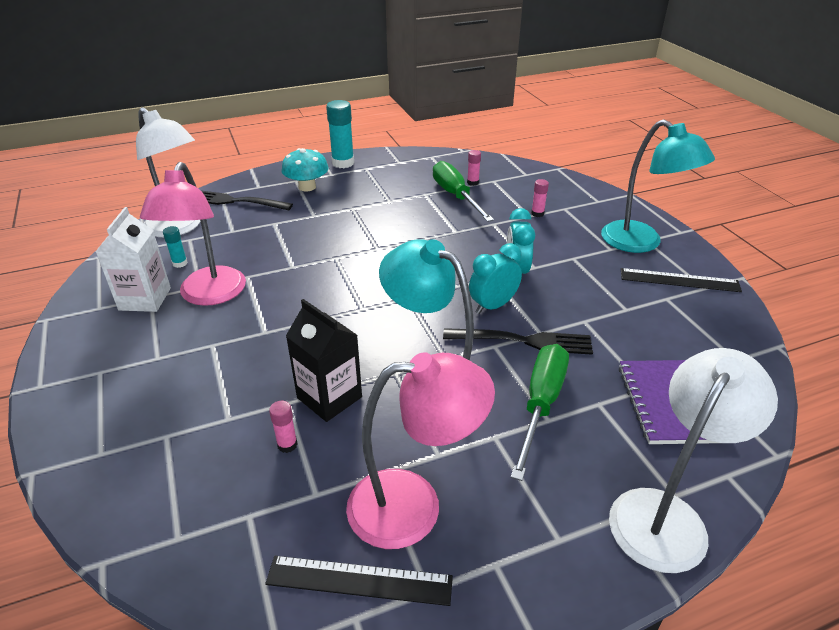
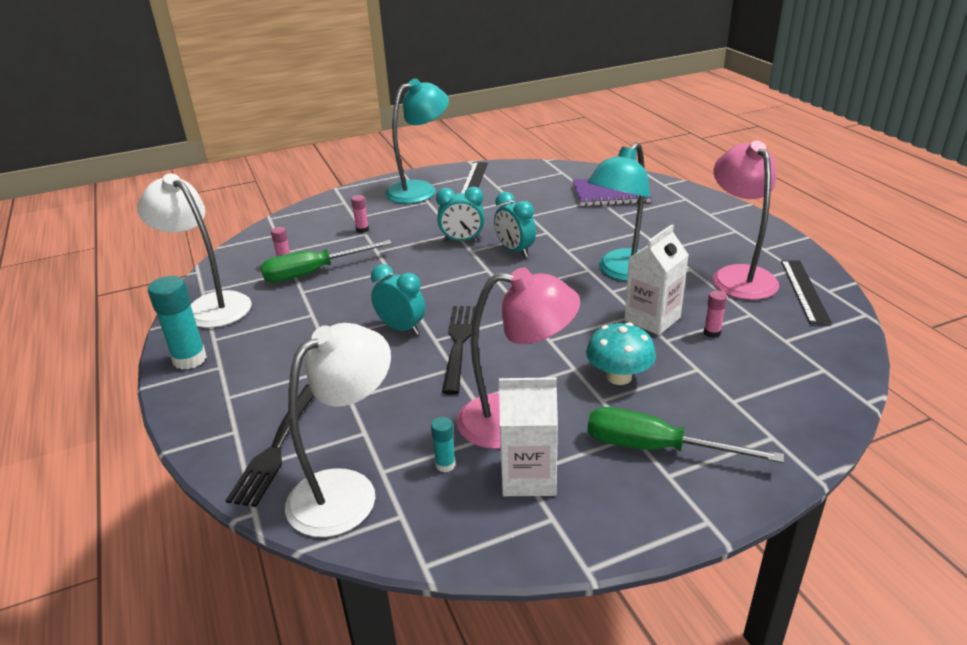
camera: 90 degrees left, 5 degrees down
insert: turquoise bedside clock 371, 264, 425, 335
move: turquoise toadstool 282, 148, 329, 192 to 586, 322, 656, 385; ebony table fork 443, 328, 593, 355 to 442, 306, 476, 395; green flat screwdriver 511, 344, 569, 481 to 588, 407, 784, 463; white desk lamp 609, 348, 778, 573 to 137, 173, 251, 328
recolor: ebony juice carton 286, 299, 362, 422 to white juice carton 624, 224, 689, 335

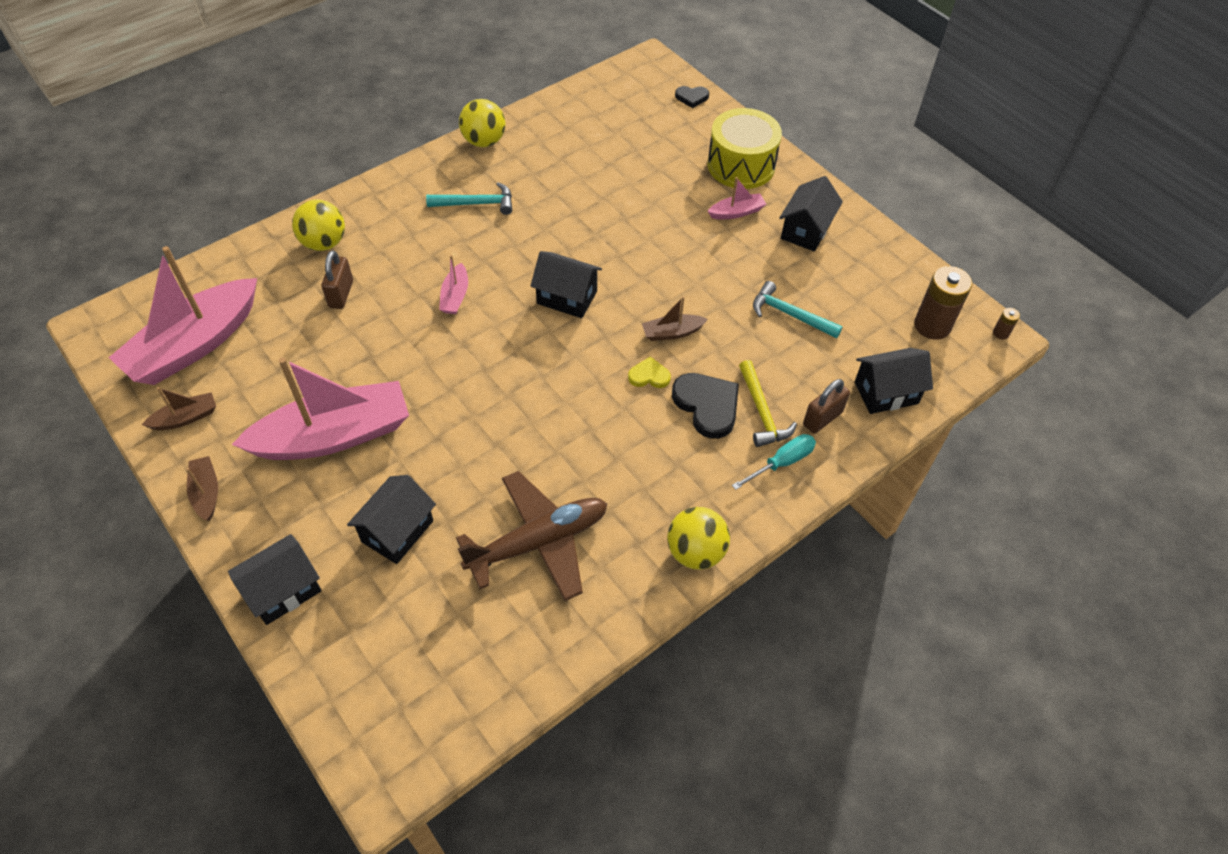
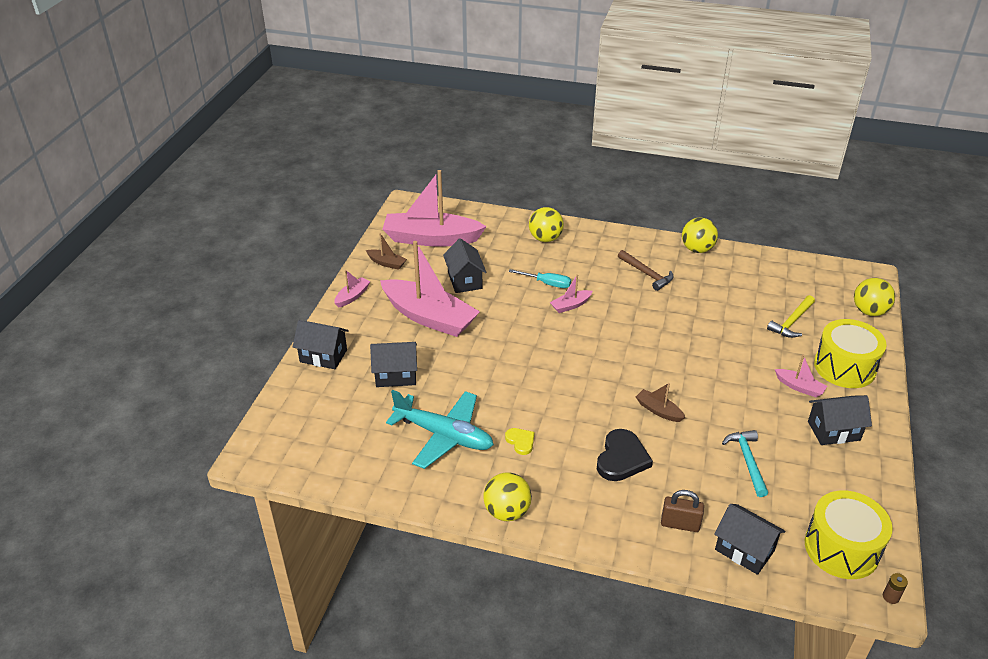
camera: 55 degrees right, 15 degrees down
delete: brown padlock 321, 251, 353, 309
move: ebony cottage 530, 251, 602, 318 to 443, 238, 487, 293; bright yellow love heart 628, 356, 671, 388 to 505, 428, 534, 455; turquoise flat screwdriver 732, 434, 816, 490 to 509, 269, 571, 288; bright yellow claw hammer 739, 360, 797, 447 to 767, 295, 815, 338
replace: ebony love heart 675, 86, 709, 108 to bright yellow play ball 854, 278, 895, 316; brown power cell 914, 266, 972, 340 to bright yellow toy drum 805, 490, 893, 579
recolor: brown boat 186, 456, 218, 521 to pink boat 334, 270, 371, 308; turquoise claw hammer 426, 182, 512, 215 to brown claw hammer 618, 250, 674, 291; brown toy plane 456, 471, 607, 601 to turquoise toy plane 386, 390, 494, 469

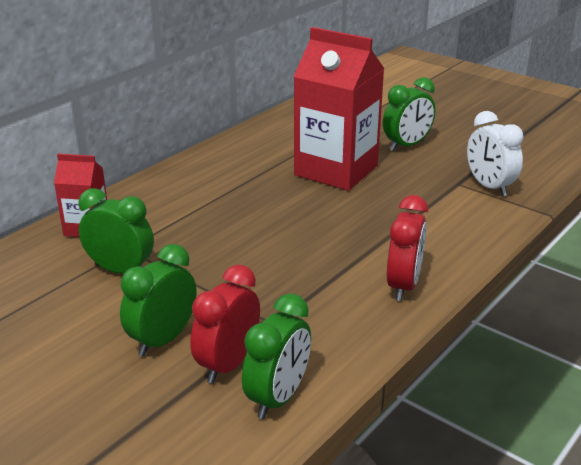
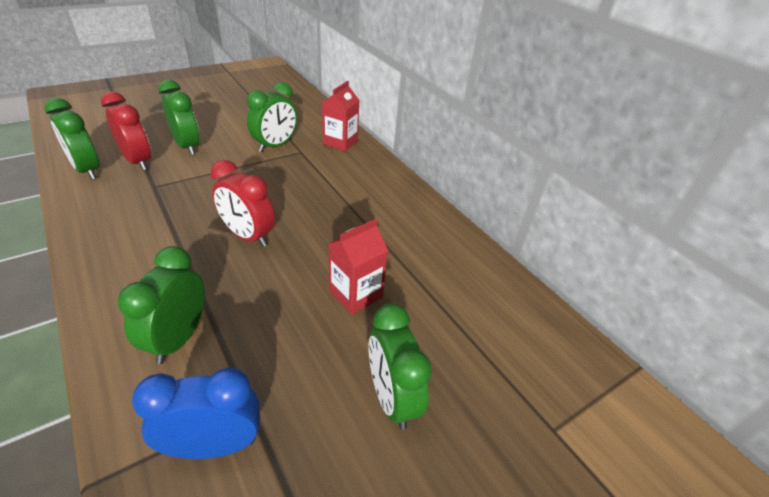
camera: 105 degrees right, 10 degrees up
insert: green bedside clock 118, 246, 205, 364
move: red bedside clock 387, 195, 428, 301 to 211, 160, 275, 247
recolor: white bedside clock 467, 111, 523, 196 to blue bedside clock 132, 368, 260, 459
resize: red juice carton 293, 27, 384, 191 = 328, 219, 388, 315 x0.51

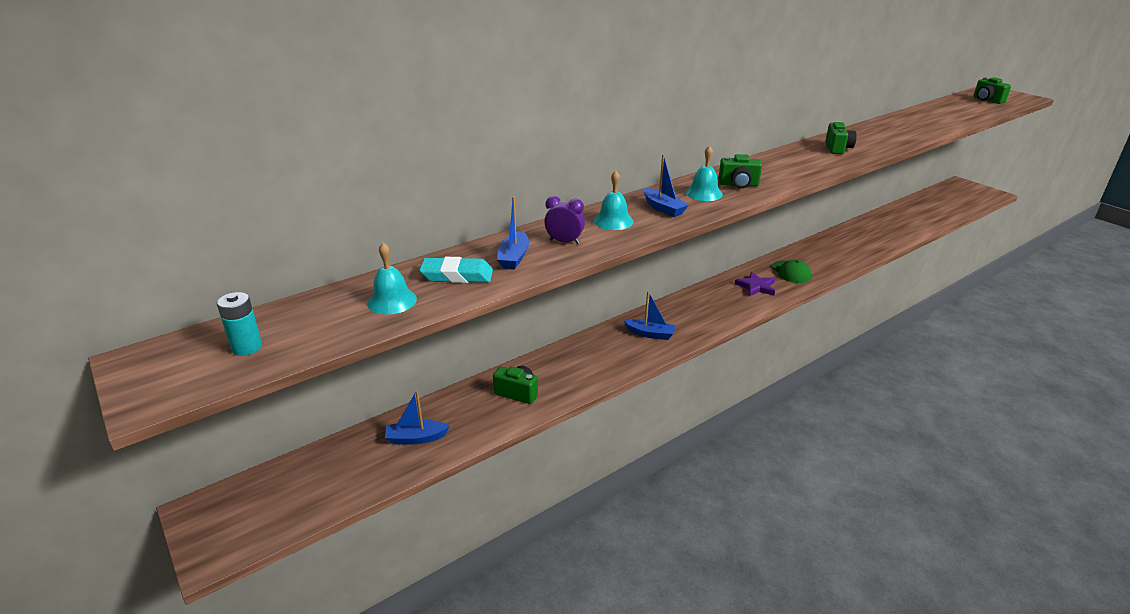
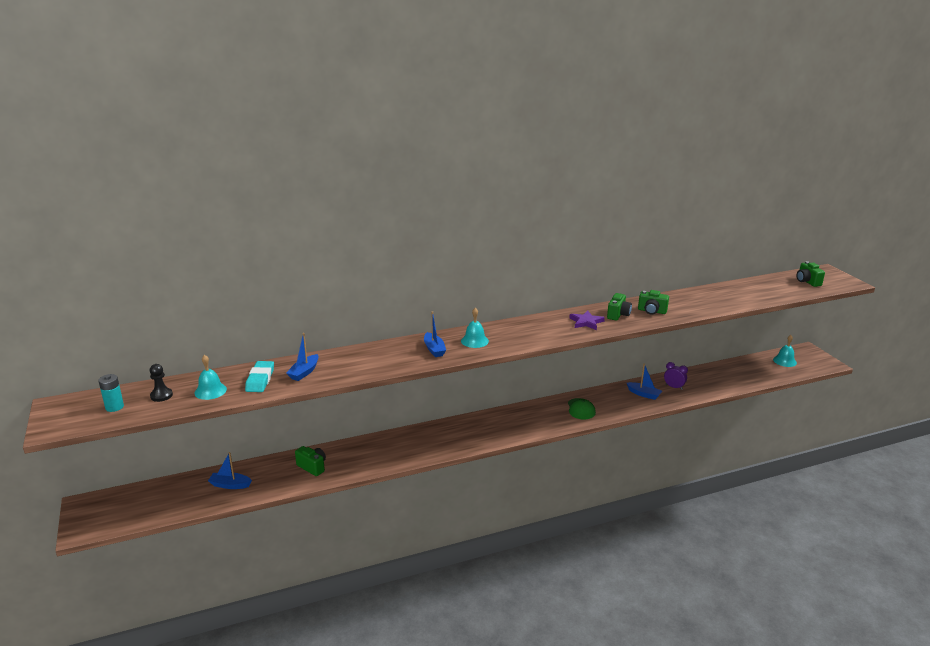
camera: 15 degrees right, 5 degrees down
insert: ebony game pawn 150, 364, 173, 402
move: violet bedside clock 544, 196, 585, 244 to 664, 362, 688, 390; turquoise school bell 594, 170, 634, 230 to 773, 335, 797, 367; blue boat 624, 291, 676, 340 to 627, 364, 662, 400; green compact camera 718, 154, 762, 189 to 638, 290, 669, 314; violet five-pointed star 735, 272, 775, 296 to 569, 310, 605, 330
rotate: turquoise eraser 419, 257, 493, 283 = 245, 361, 274, 392 75 degrees clockwise

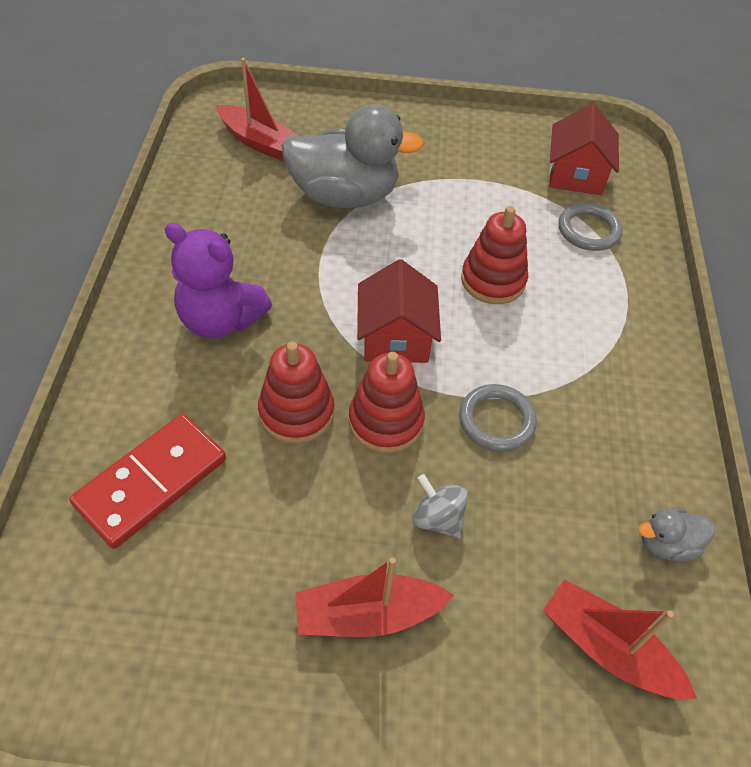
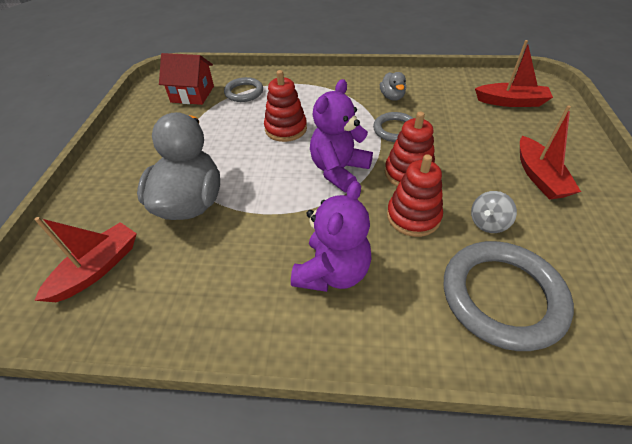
camera: 85 degrees left, 5 degrees down
move: ash-grey whirligig 413, 474, 468, 539 to 471, 191, 517, 233; ash-grey rubber duck 638, 508, 715, 562 to 380, 72, 406, 101
replace: red domino 69, 414, 226, 549 to ash-grey ring 444, 241, 574, 351; red cottage 357, 259, 441, 363 to violet teddy 310, 79, 373, 192
rotate: red boat 543, 579, 697, 699 = 475, 40, 553, 107 120 degrees counterclockwise

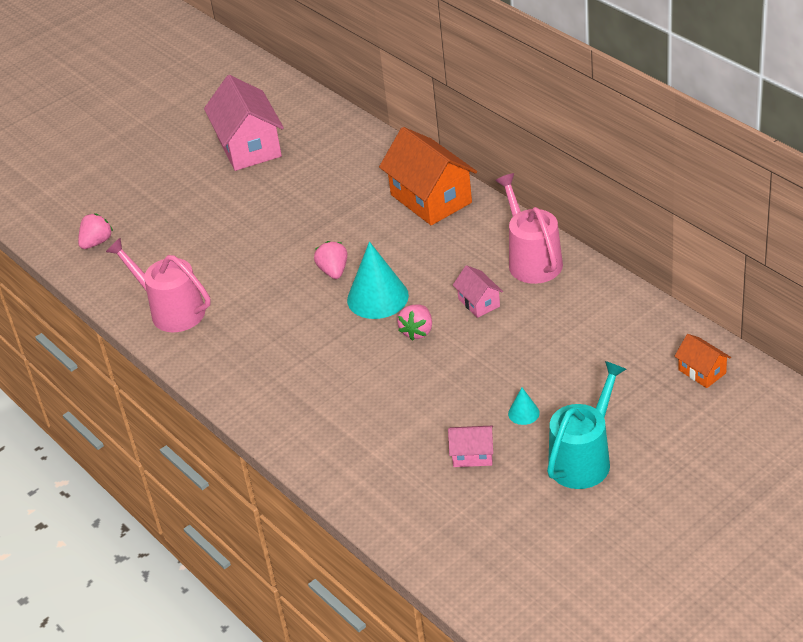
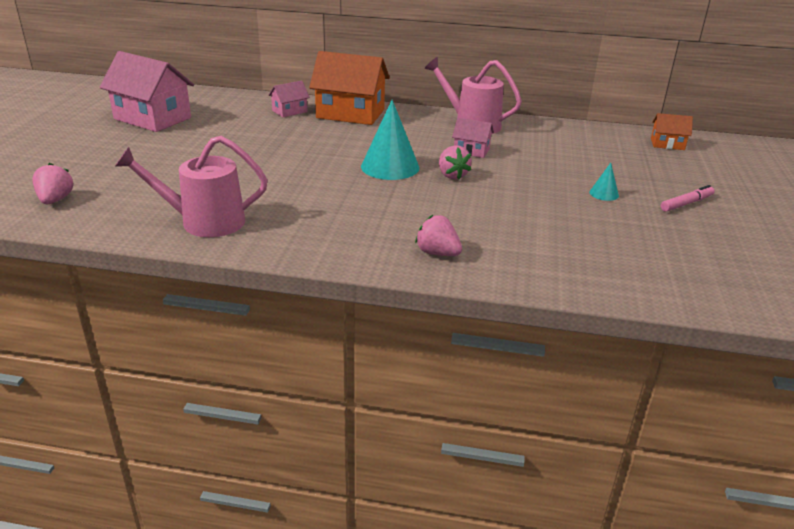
camera: 45 degrees left, 10 degrees down
move: pink toy strawberry 314, 241, 347, 279 to 415, 215, 462, 256; pink cottage 448, 426, 493, 467 to 268, 81, 310, 117
replace: turquoise watering can 547, 361, 626, 489 to pink marker 661, 185, 715, 212

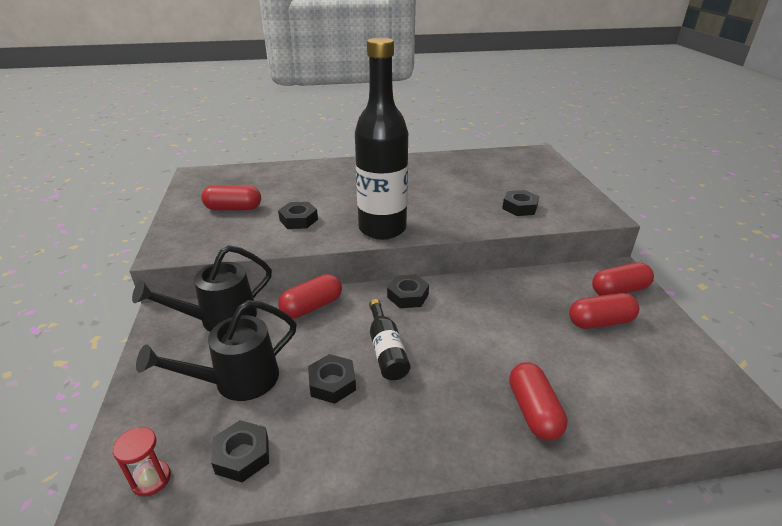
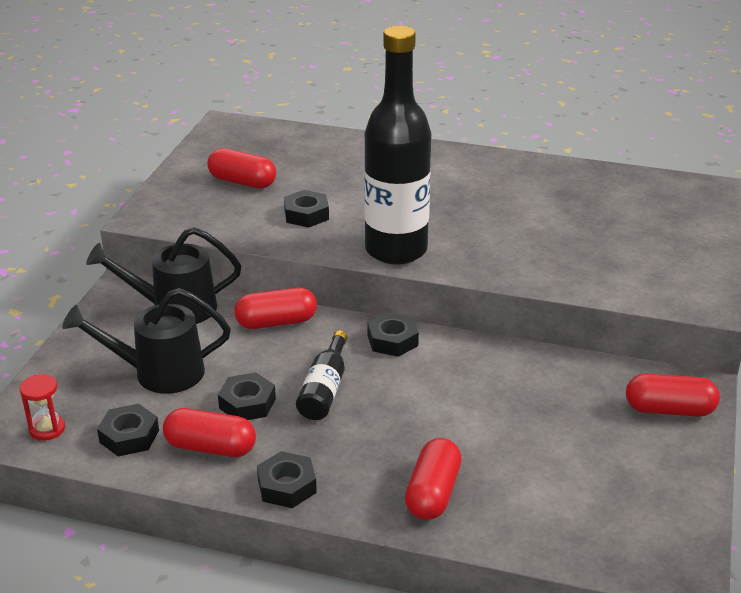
camera: 25 degrees right, 0 degrees up
move: ebony nut 502, 190, 539, 216 to 257, 451, 317, 508; red capsule 569, 293, 639, 329 to 163, 408, 256, 457

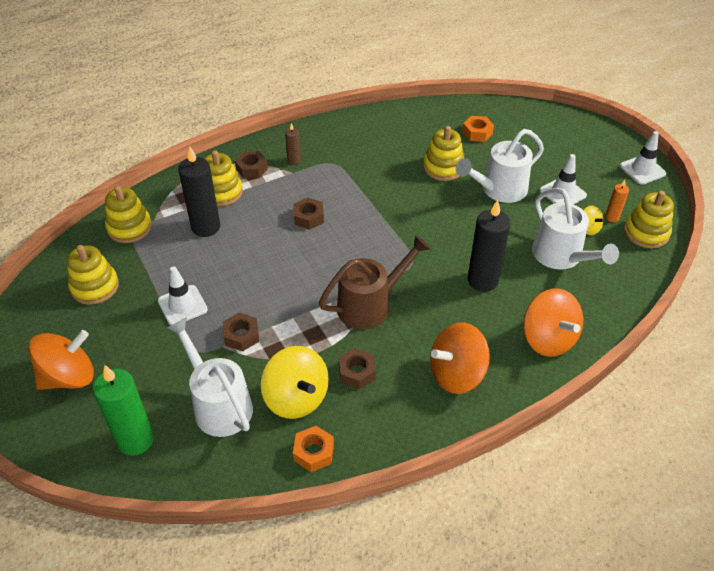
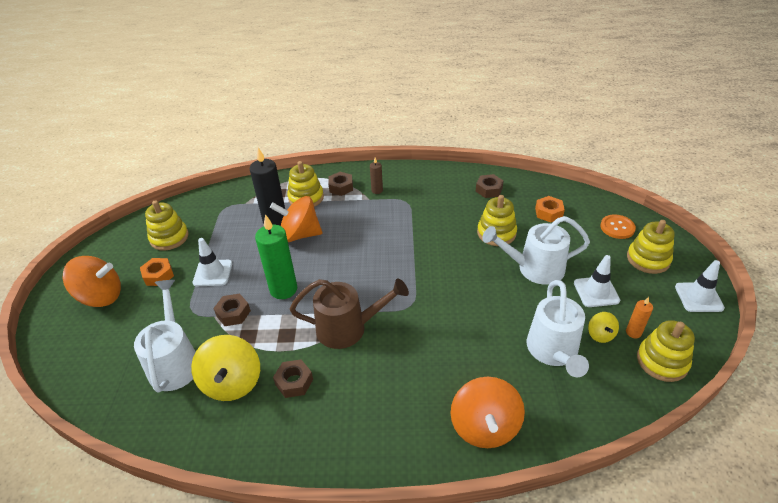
camera: 30 degrees right, 5 degrees down
delete: ebony candle 468, 200, 511, 292
insert: orange-coloured shirt button 600, 214, 636, 239
move: green candle 93, 365, 154, 456 to 255, 214, 297, 299; bright yellow stacking rings 105, 186, 152, 243 to 627, 220, 675, 274; brown nut 293, 197, 324, 230 to 476, 174, 504, 198; orange-coloured nut 293, 426, 334, 472 to 140, 258, 174, 286; orange-coloured whirligig 430, 322, 490, 394 to 270, 196, 322, 242

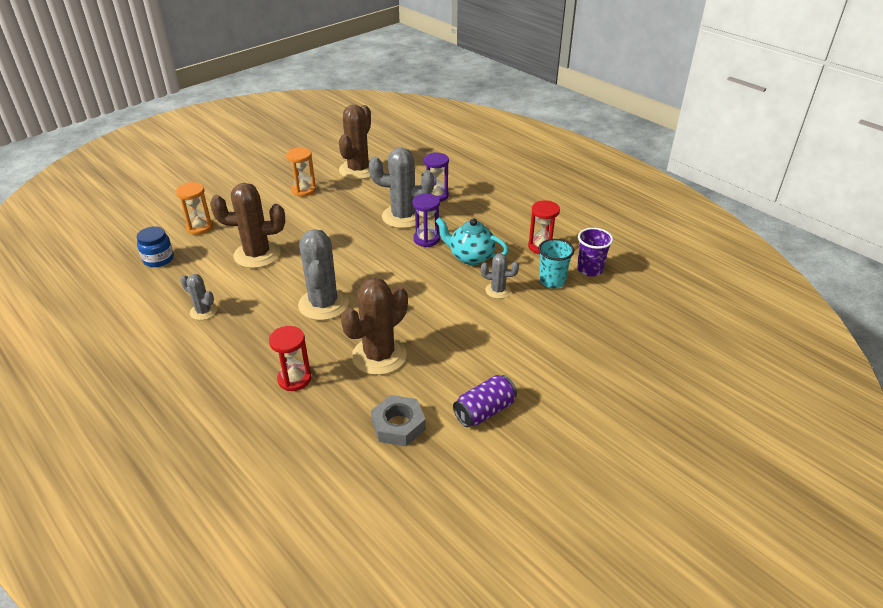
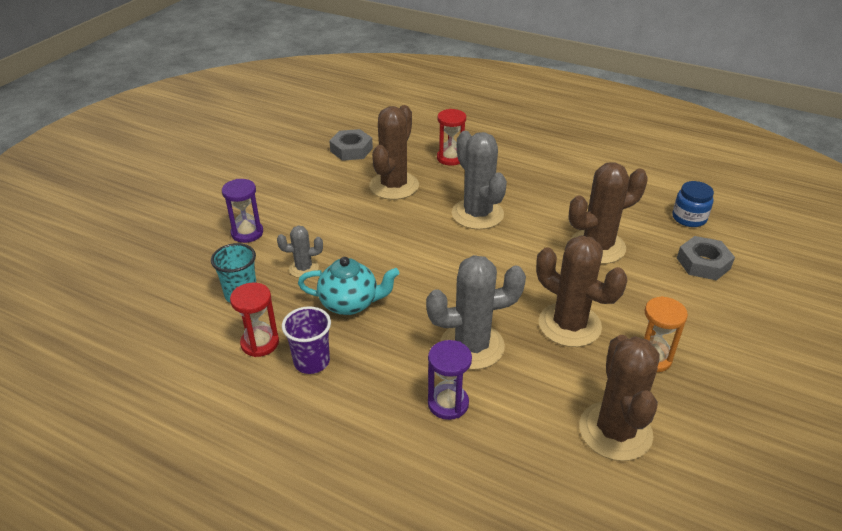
camera: 160 degrees right, 0 degrees up
delete: ash-grey prickly plant 180, 274, 217, 320; violet can 453, 375, 517, 427
insert: brown prickly plant 536, 235, 627, 347
move: violet sandglass 412, 194, 440, 247 to 222, 179, 263, 243; violet tumbler 577, 228, 613, 276 to 282, 306, 331, 374
replace: orange-coloured sandglass 176, 182, 213, 235 to ash-grey nut 677, 236, 735, 281

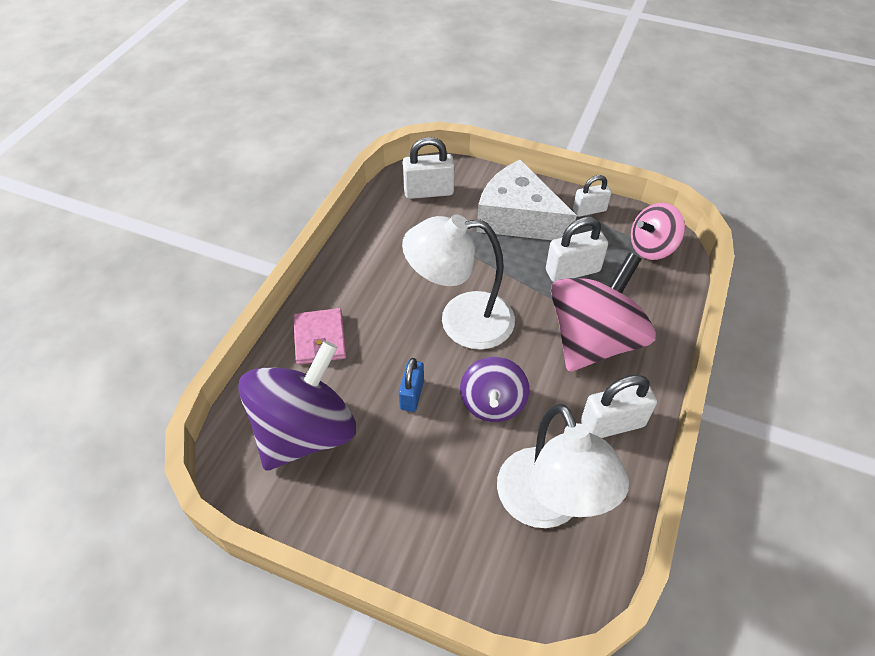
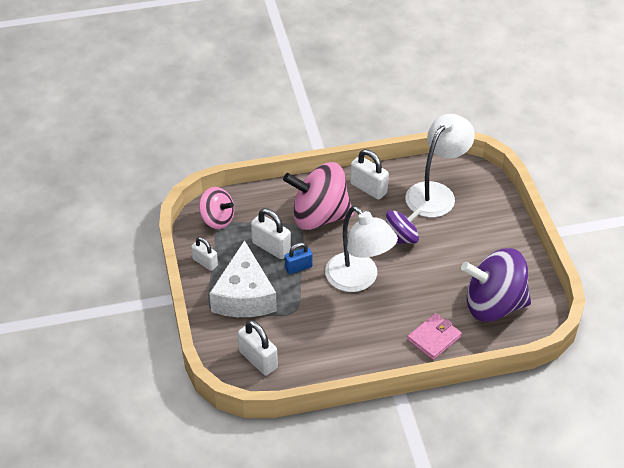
camera: 125 degrees left, 5 degrees down
move: blue padlock 399, 358, 424, 412 to 285, 243, 313, 274

